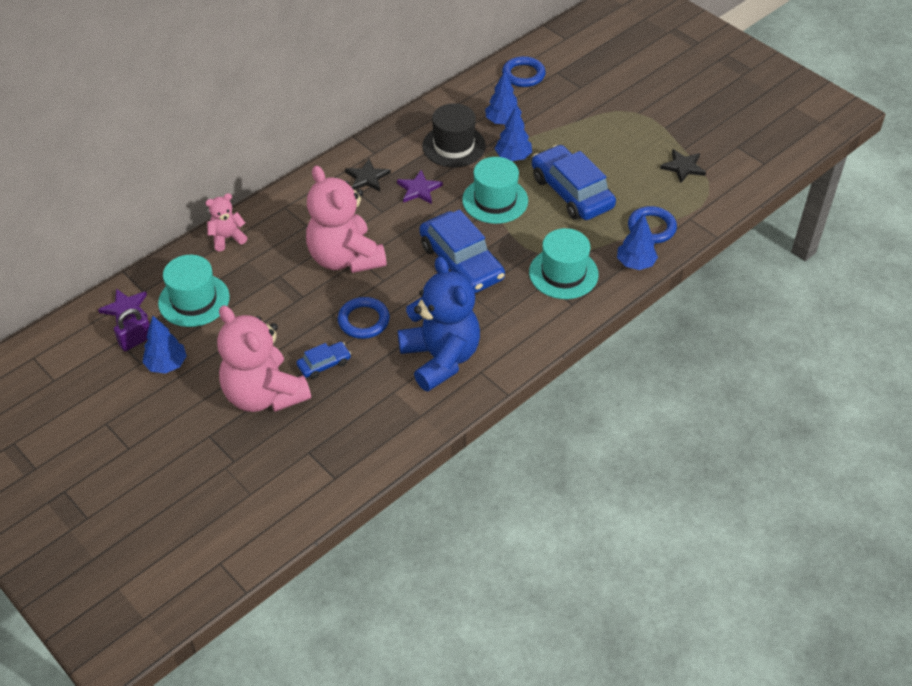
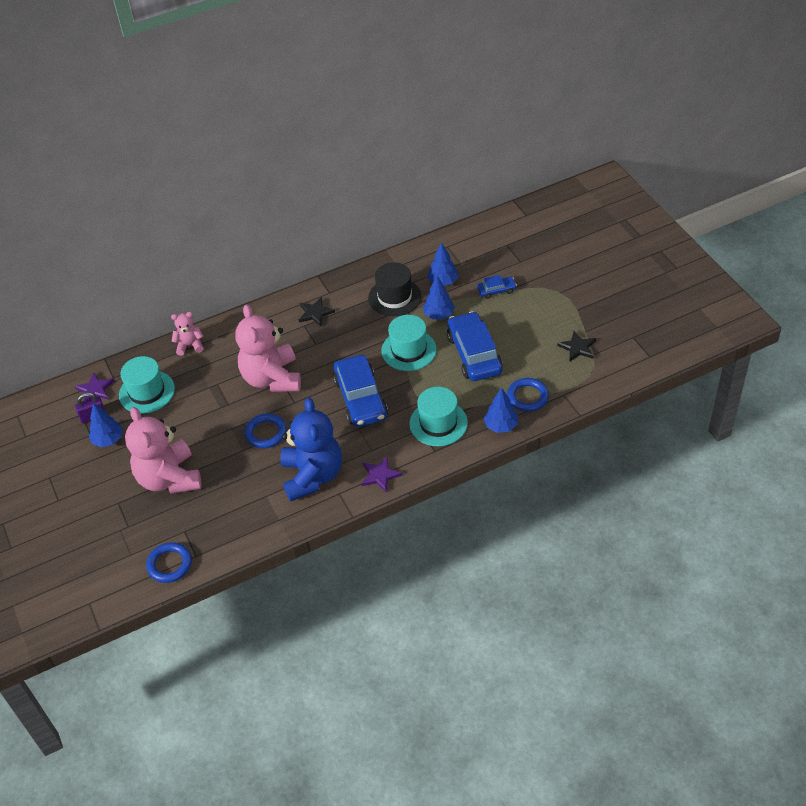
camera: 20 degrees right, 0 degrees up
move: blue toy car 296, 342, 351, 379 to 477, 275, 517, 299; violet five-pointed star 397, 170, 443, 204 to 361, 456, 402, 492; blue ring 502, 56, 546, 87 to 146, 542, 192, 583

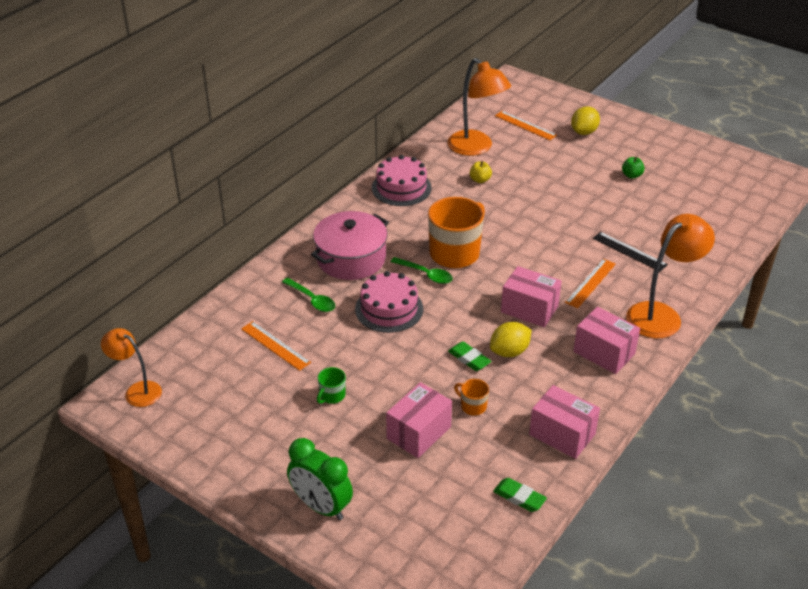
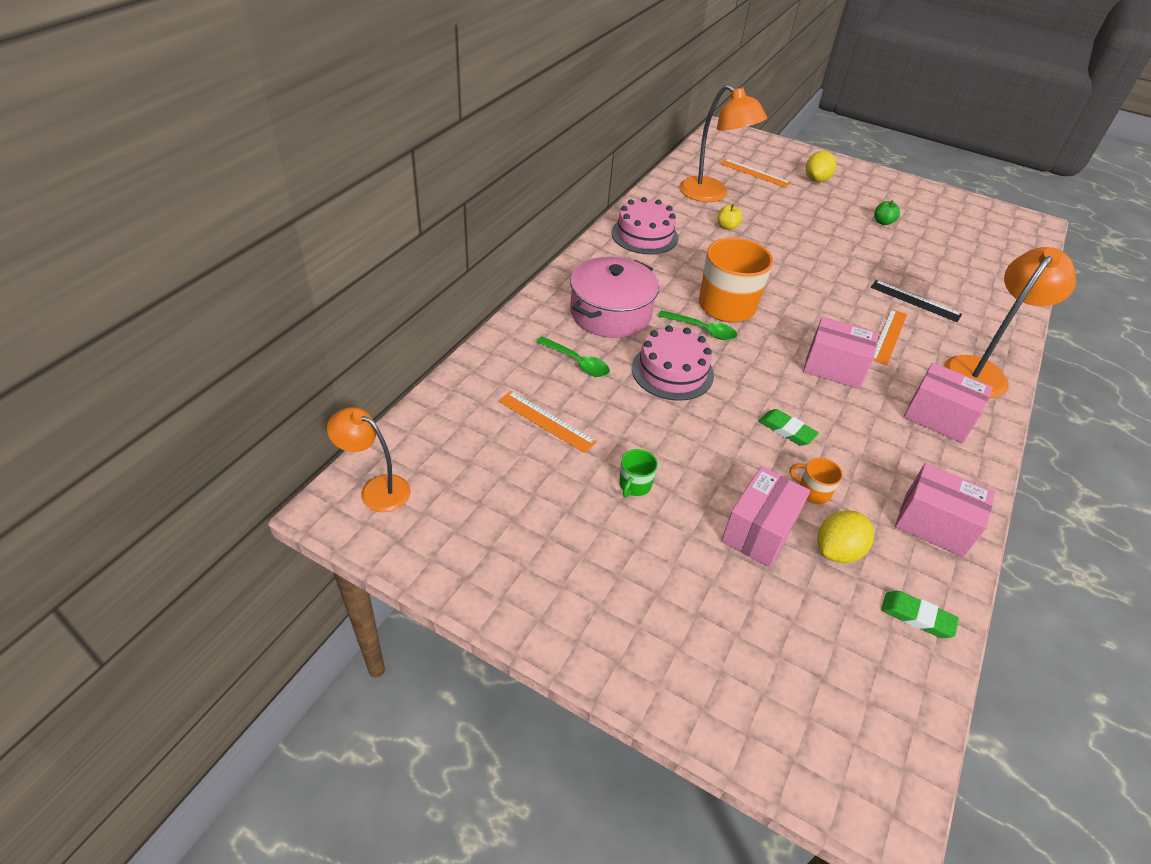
camera: 10 degrees left, 5 degrees up
delete: green bedside clock 287, 438, 353, 520
move: bright yellow citrus fruit 490, 322, 532, 357 to 818, 510, 874, 563

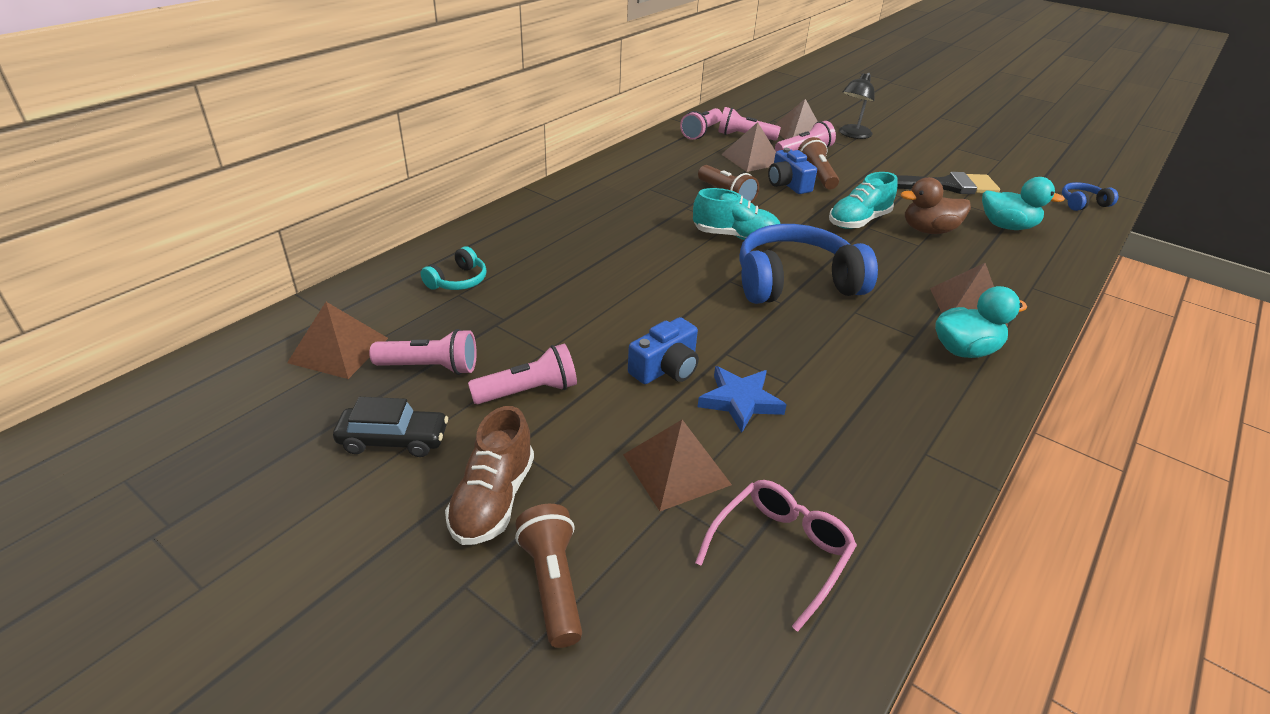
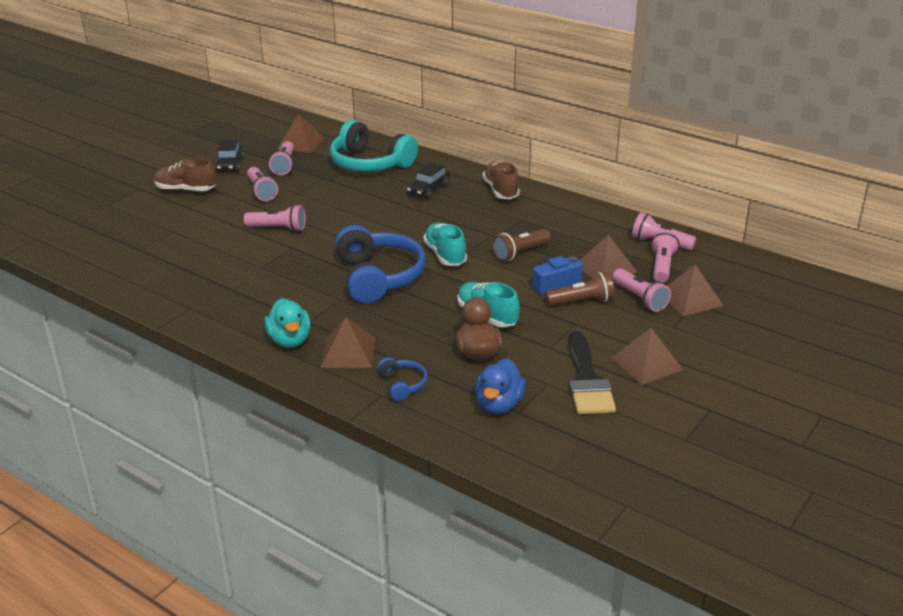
camera: 90 degrees right, 5 degrees down
delete: brown flashlight 515, 504, 582, 648; pink eyeglasses 695, 480, 857, 632; blue five-pointed star 698, 366, 787, 433; ebony desk lamp 839, 73, 874, 139
insert: ebony toy car 407, 163, 450, 199; brown shoe 483, 161, 520, 199
move: brown pyramid shape 623, 420, 732, 511 to 611, 328, 683, 385; blue headphones 1062, 182, 1118, 211 to 377, 357, 428, 401
replace: blue compact camera 628, 317, 699, 384 to pink flashlight 244, 205, 306, 232
recolor: turquoise rubber duck 982, 177, 1065, 230 to blue rubber duck 475, 358, 526, 414
rotate: turquoise shoe 693, 188, 781, 240 = 423, 223, 467, 266 150 degrees clockwise
resize: turquoise headphones 421, 246, 487, 290 = 330, 120, 418, 171 x2.19

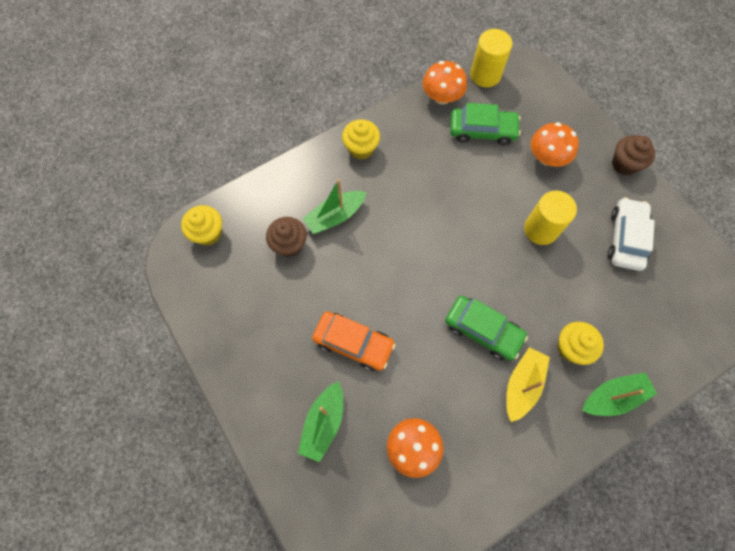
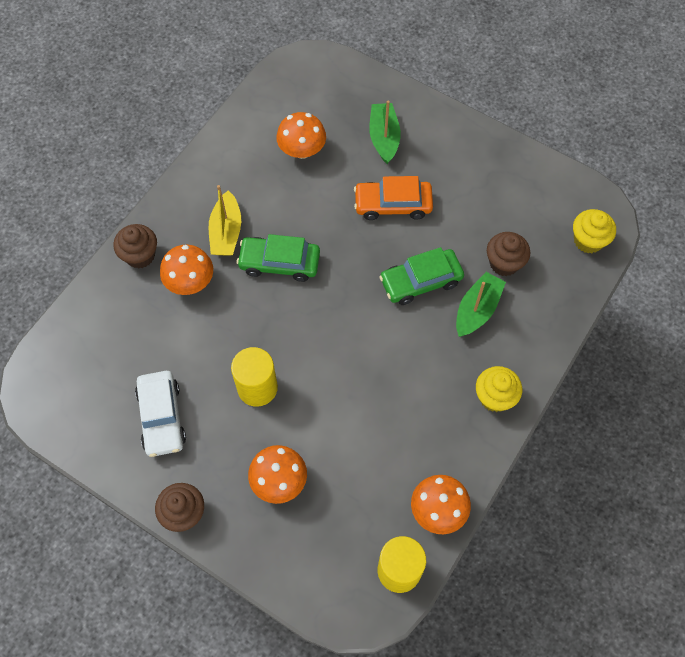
camera: 155 degrees right, 5 degrees down
move: green toy car 450, 103, 521, 145 to 379, 247, 464, 305
replace: bright yellow cupcake 557, 322, 604, 365 to orange-coloured toadstool 160, 245, 213, 295; green boat 582, 372, 657, 416 to brown cupcake 113, 224, 157, 269

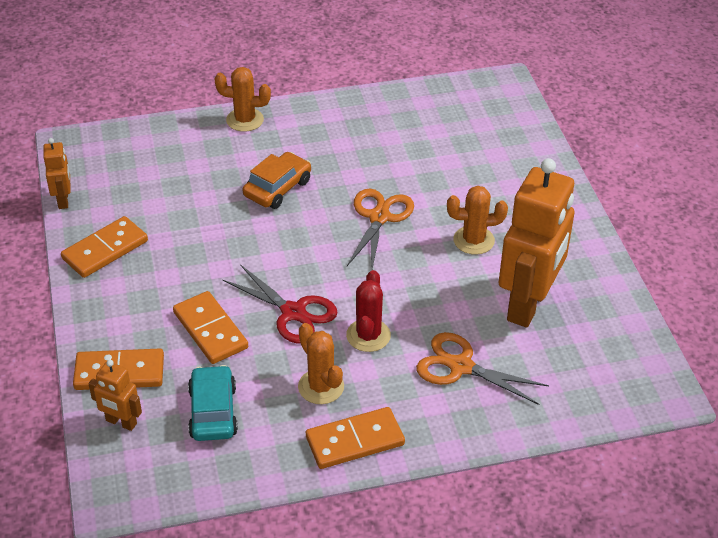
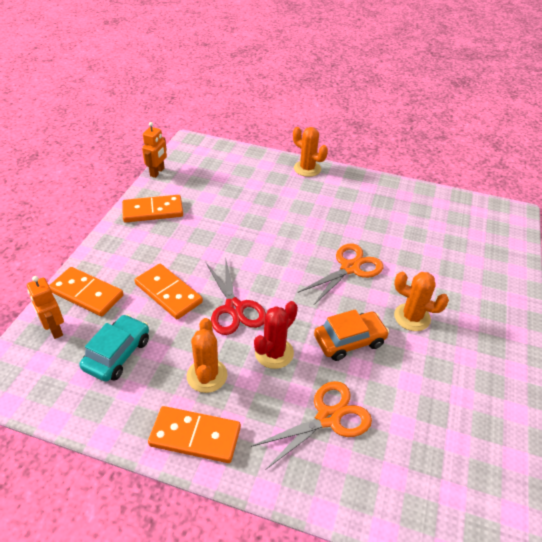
camera: 30 degrees right, 0 degrees up
delete: orange-coloured robot 499, 158, 574, 327
move: orange-coloured toy car 243, 152, 311, 209 to 314, 309, 389, 361
rotate: orange-coloured domino 173, 291, 248, 364 = 135, 264, 203, 319 45 degrees counterclockwise; orange-coloured pair of scissors 416, 332, 549, 405 = 251, 381, 372, 469 90 degrees clockwise

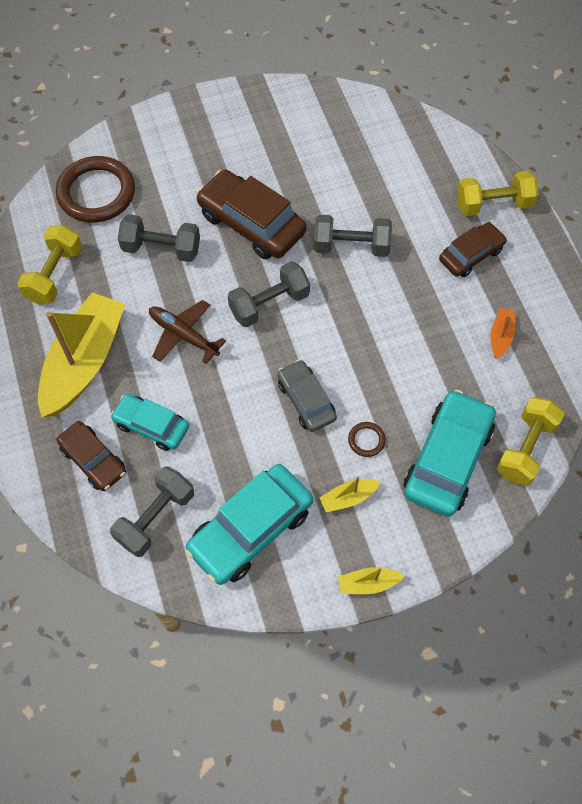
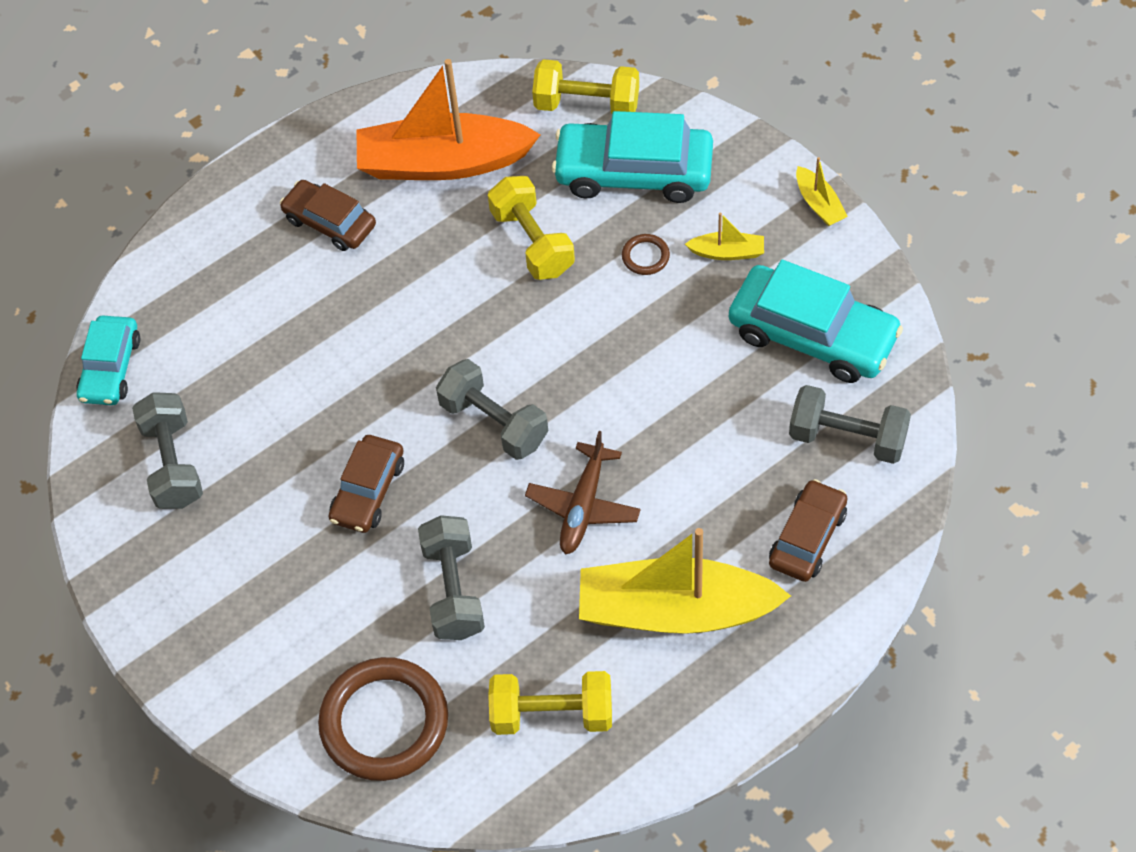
camera: 105 degrees left, 5 degrees down
delete: ash-grey toy car 277, 360, 337, 432
move: turquoise toy car 111, 394, 189, 451 to 76, 316, 140, 405; ash-grey dumbbell 314, 215, 392, 257 to 132, 392, 203, 509; bright yellow dumbbell 457, 171, 538, 216 to 488, 176, 575, 280
rotate: bright yellow boat 319, 476, 380, 512 = 685, 212, 764, 260 45 degrees counterclockwise
resize: brown toy car 196, 169, 306, 260 = 329, 435, 404, 533 x0.61; orange-coloured boat 490, 307, 515, 359 = 357, 59, 541, 180 x2.39

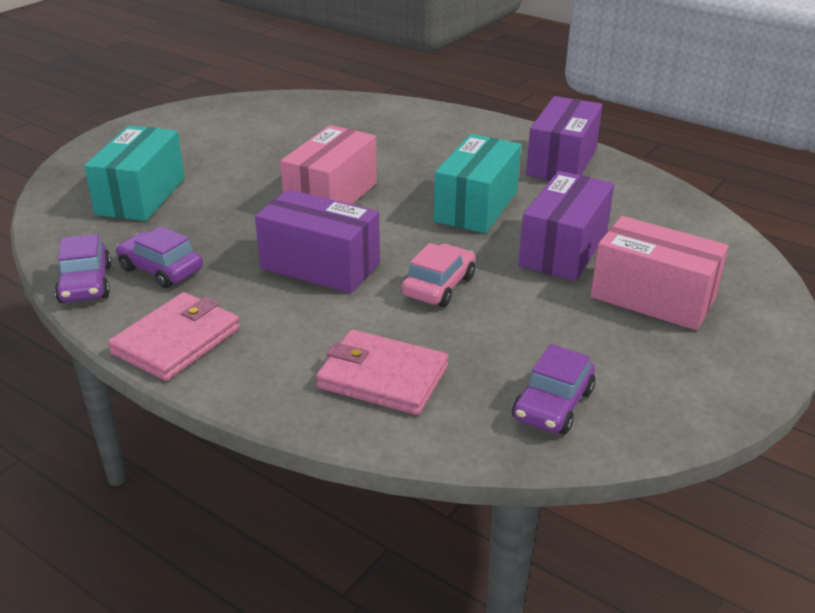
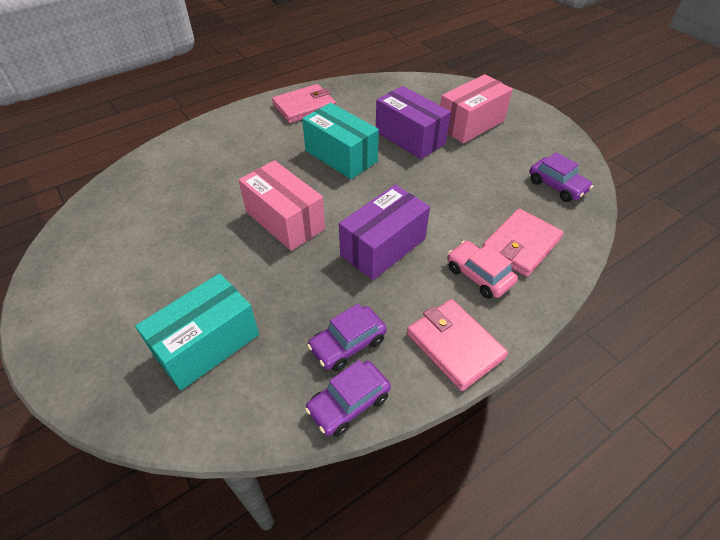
camera: 70 degrees left, 15 degrees up
move: pink toy car 401, 243, 475, 307 to 447, 241, 518, 299
replace: violet box 526, 96, 602, 180 to pink billfold 272, 84, 336, 123
rotate: violet toy car 55, 234, 112, 303 = 305, 360, 391, 437 135 degrees clockwise; turquoise box 84, 126, 185, 221 = 135, 273, 259, 390 75 degrees counterclockwise

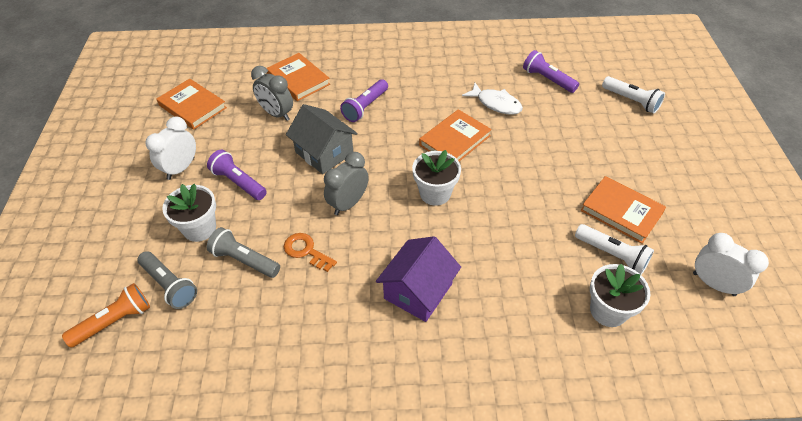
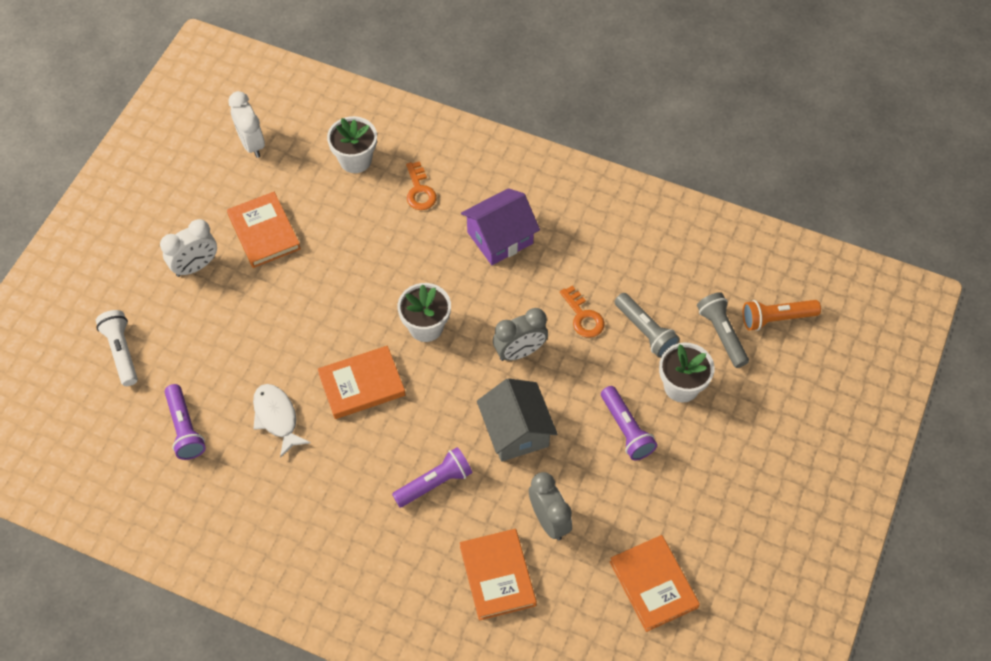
camera: 155 degrees left, 10 degrees up
delete: white flashlight 575, 224, 654, 275
insert: orange-coloured door key 406, 161, 437, 210
move: white bedside clock 145, 117, 196, 180 to 160, 219, 217, 277

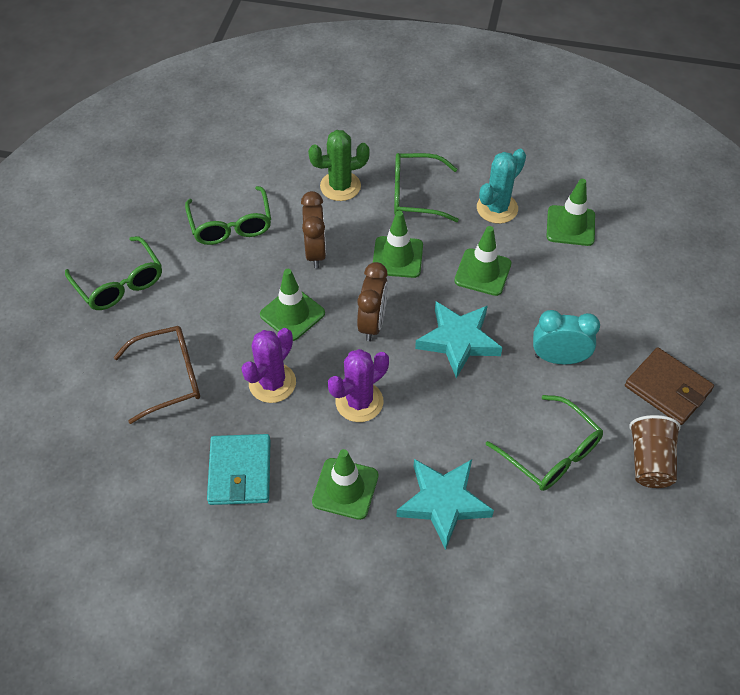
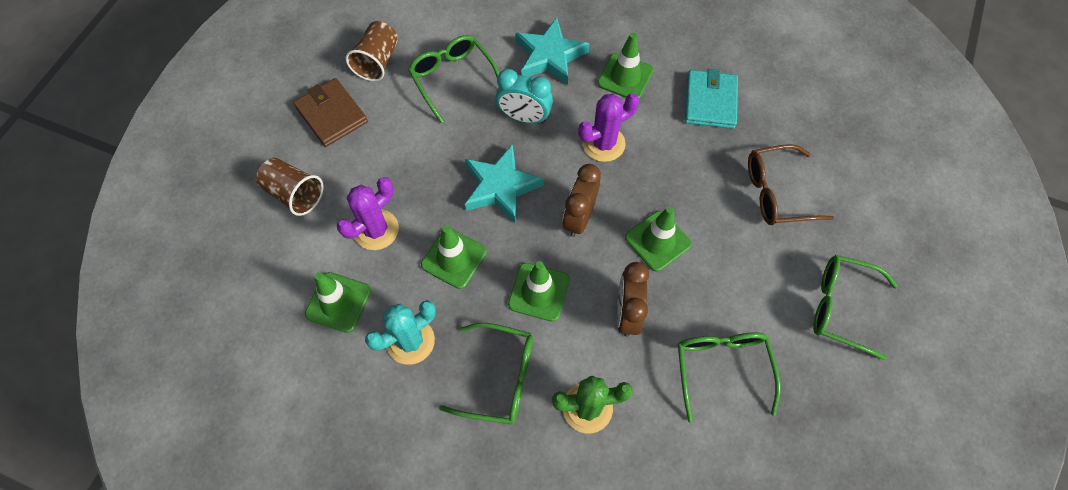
camera: 170 degrees left, 10 degrees up
insert: brown tumbler 256, 158, 324, 216
move: violet prickly plant 241, 328, 296, 403 to 337, 177, 399, 250; turquoise bedside clock 533, 310, 600, 364 to 496, 69, 553, 124
rotate: green eyeglasses 65, 236, 162, 310 = 813, 255, 898, 361 45 degrees counterclockwise

